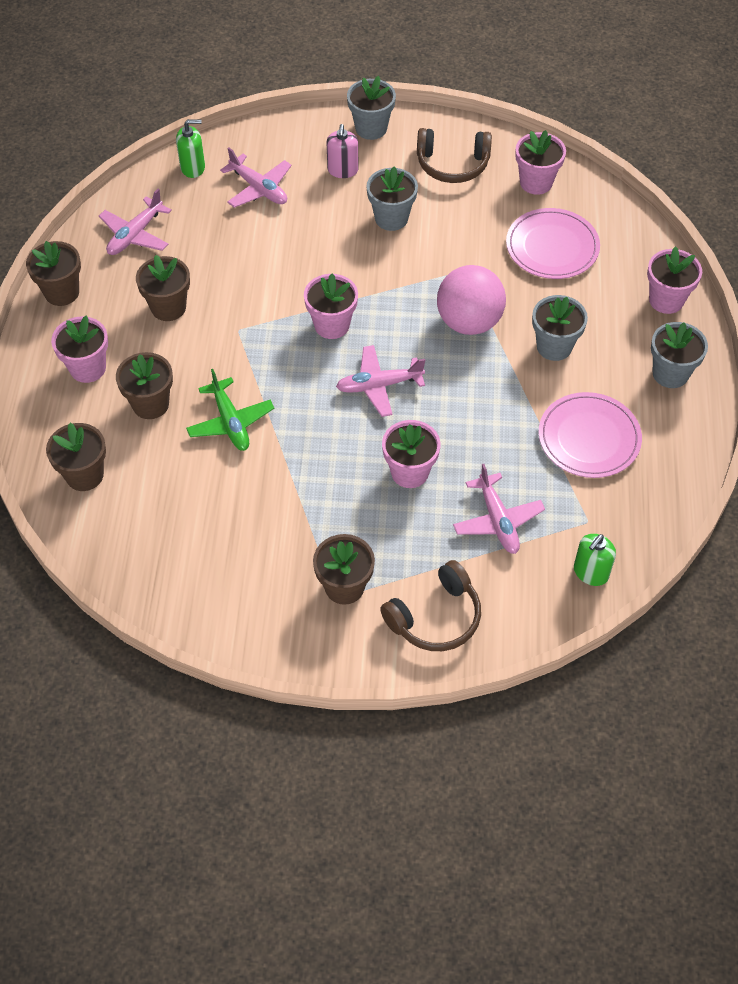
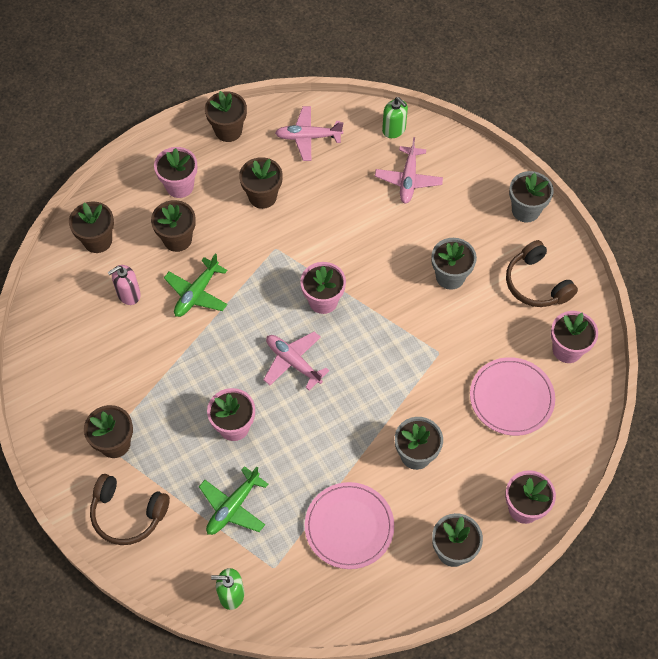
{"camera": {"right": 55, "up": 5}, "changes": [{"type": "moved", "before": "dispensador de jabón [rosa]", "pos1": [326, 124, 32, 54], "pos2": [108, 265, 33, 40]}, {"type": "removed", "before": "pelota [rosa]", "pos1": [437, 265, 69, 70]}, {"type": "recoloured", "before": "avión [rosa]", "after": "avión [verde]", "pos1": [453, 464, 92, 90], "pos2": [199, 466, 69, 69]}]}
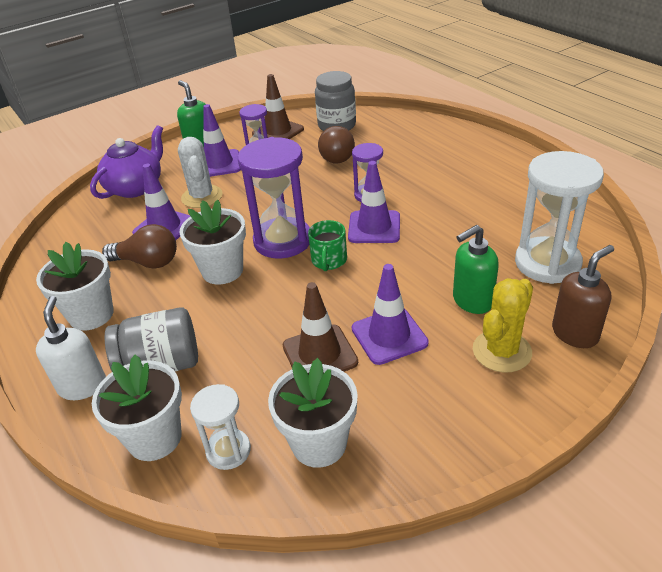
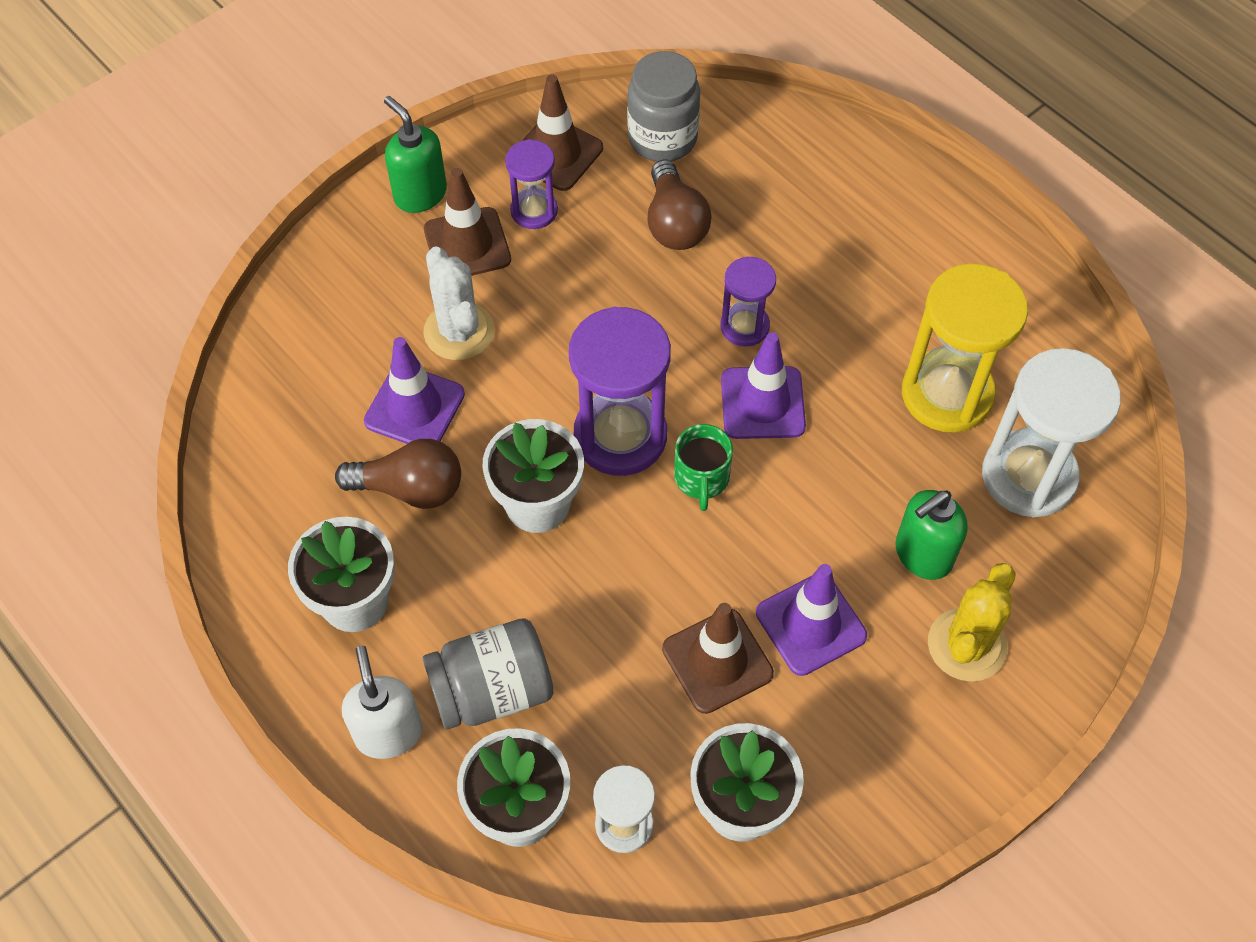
{"camera": {"right": -10, "up": 20}, "changes": [{"type": "removed", "before": "tetera [morado]", "pos1": [90, 125, 73, 74]}, {"type": "recoloured", "before": "cono de tráfico [morado]", "after": "cono de tráfico [marrón]", "pos1": [203, 104, 38, 73], "pos2": [424, 168, 87, 108]}, {"type": "removed", "before": "dispensador de jabón [marrón]", "pos1": [552, 245, 62, 103]}, {"type": "added", "after": "reloj de arena [amarillo]", "pos2": [902, 264, 126, 169]}]}
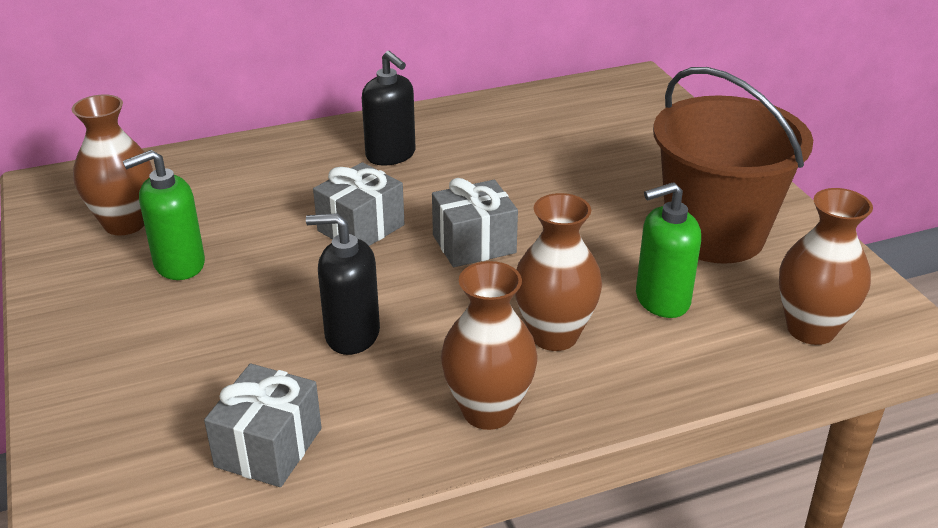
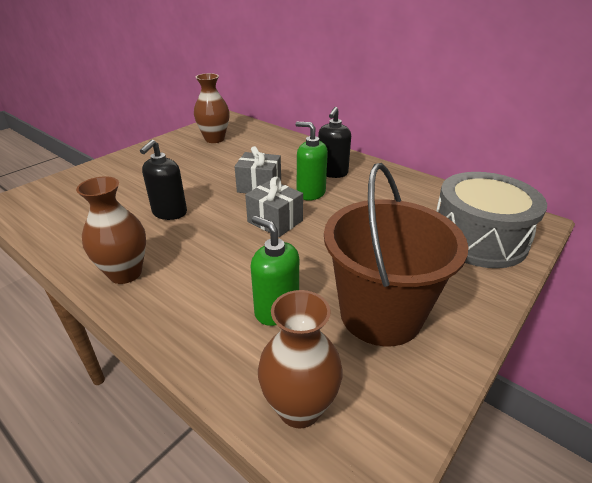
{"camera": {"right": 60, "up": 0}, "changes": [{"type": "moved", "before": "dispensador de jabón [verde]", "pos1": [123, 150, 82, 130], "pos2": [296, 122, 32, 79]}, {"type": "removed", "before": "regalo [gris]", "pos1": [204, 364, 118, 123]}, {"type": "turned", "before": "dispensador de jabón [negro]", "pos1": [306, 213, 74, 142], "pos2": [140, 140, 47, 80], "turn": -135}, {"type": "removed", "before": "florero [marrón]", "pos1": [515, 193, 87, 158]}, {"type": "added", "after": "tambor [gris]", "pos2": [436, 172, 111, 96]}]}
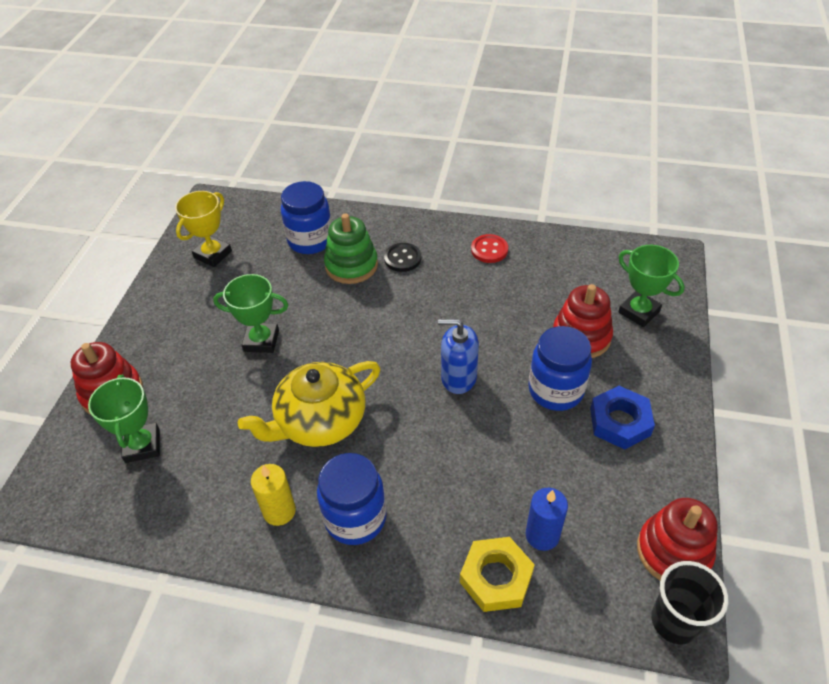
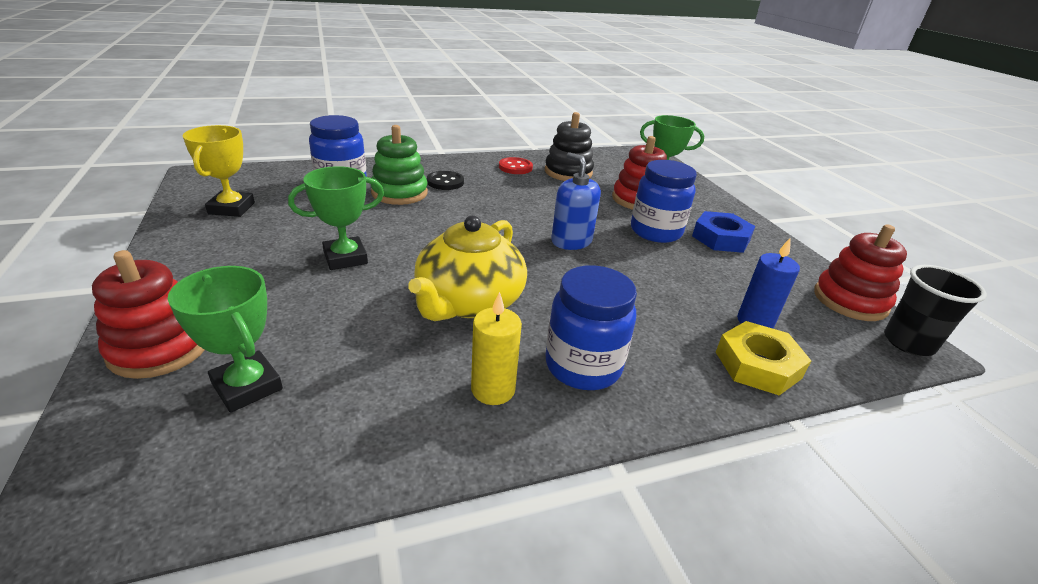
{"camera": {"right": -35, "up": -15}, "changes": [{"type": "turned", "before": "dispensador de jabón [azul]", "pos1": [438, 319, 41, 75], "pos2": [551, 152, 50, 98], "turn": 75}, {"type": "added", "after": "juguete apilable [negro]", "pos2": [545, 112, 49, 69]}]}
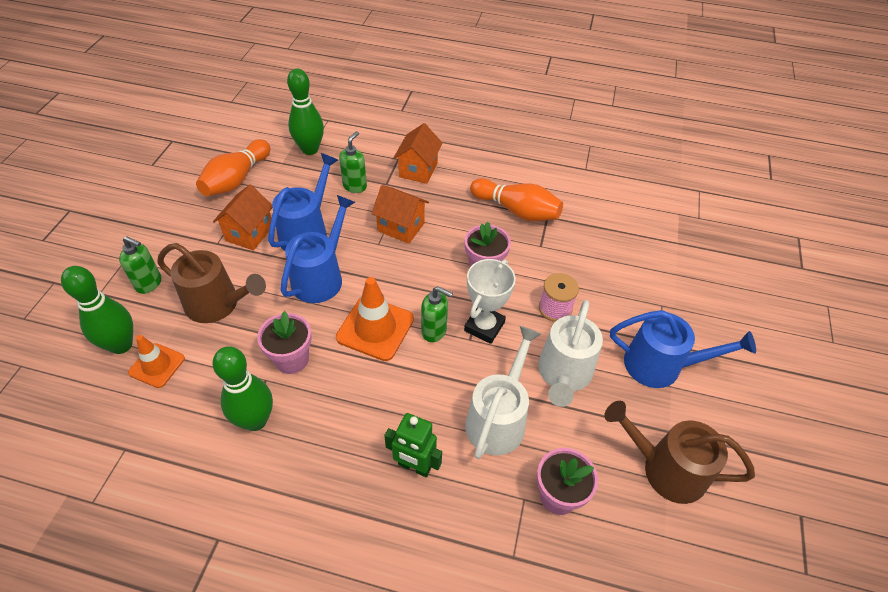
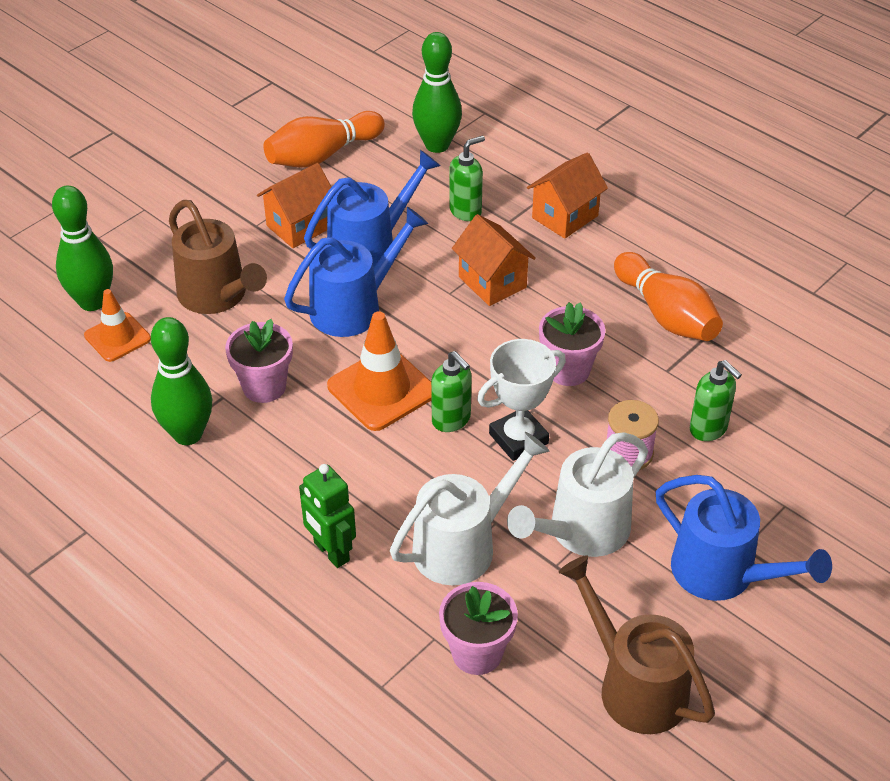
{"camera": {"right": 30, "up": -5}, "changes": [{"type": "moved", "before": "dispensador de jabón [verde]", "pos1": [119, 236, 42, 58], "pos2": [690, 360, 52, 81]}]}
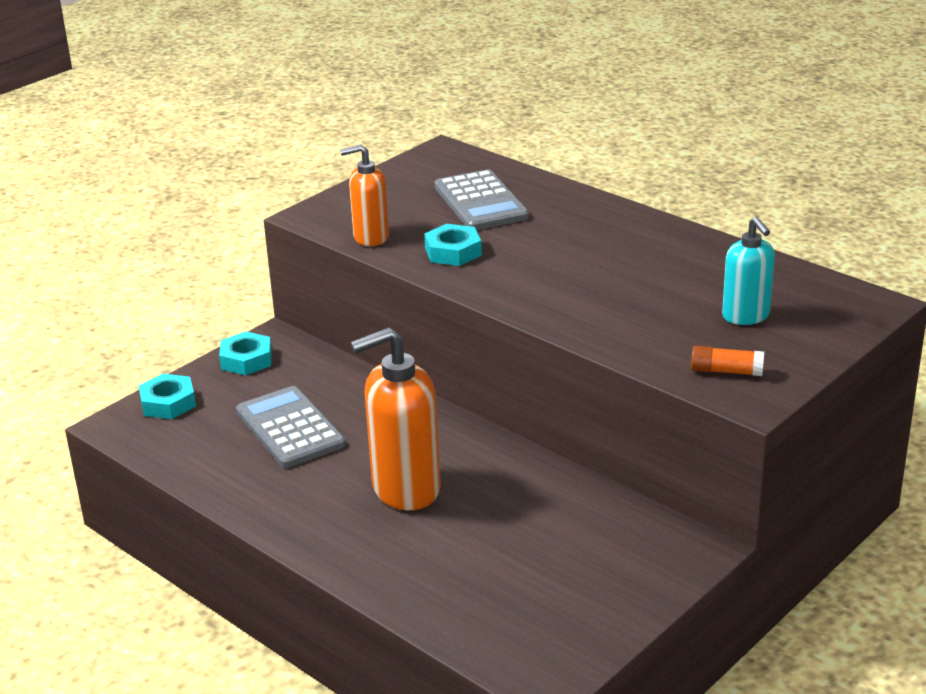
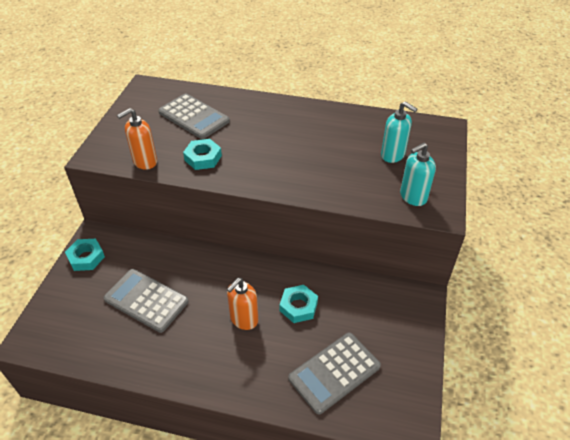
{"camera": {"right": -30, "up": 15}, "changes": [{"type": "moved", "before": "tuerca [turquesa]", "pos1": [139, 374, 57, 45], "pos2": [280, 285, 38, 38]}, {"type": "resized", "before": "dispensador de jabón [naranja]", "pos1": [350, 327, 91, 183], "pos2": [227, 278, 31, 52], "scale": 0.6}, {"type": "replaced", "before": "barra de pegamento [naranja]", "after": "dispensador de jabón [turquesa]", "pos1": [691, 346, 73, 30], "pos2": [400, 143, 36, 63]}, {"type": "added", "after": "calculadora [gris]", "pos2": [288, 333, 93, 82]}]}
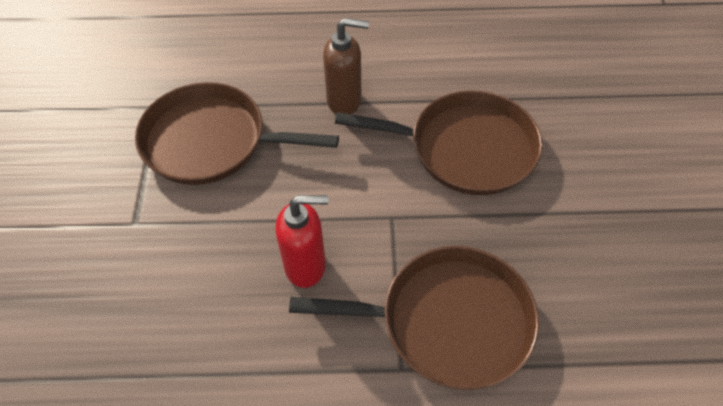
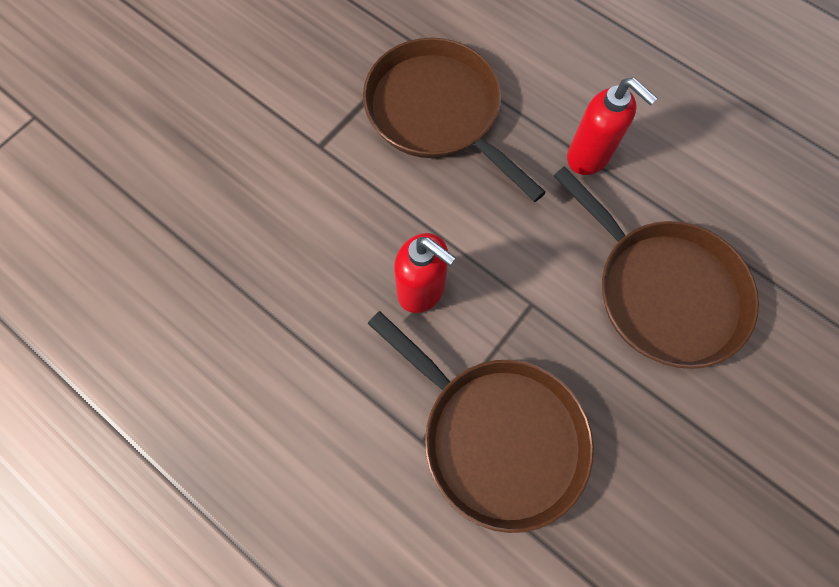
{"camera": {"right": 40, "up": 15}, "changes": [{"type": "recoloured", "before": "dispensador de jabón [marrón]", "after": "dispensador de jabón [rojo]", "pos1": [323, 18, 46, 96], "pos2": [567, 78, 90, 97]}]}
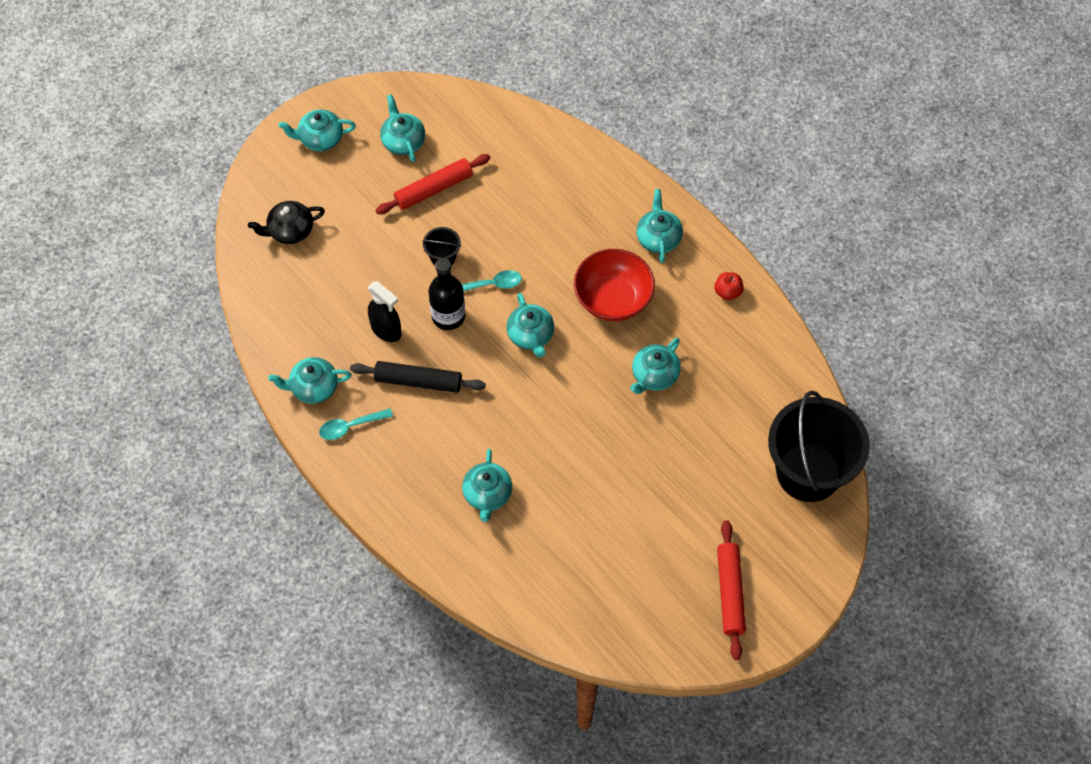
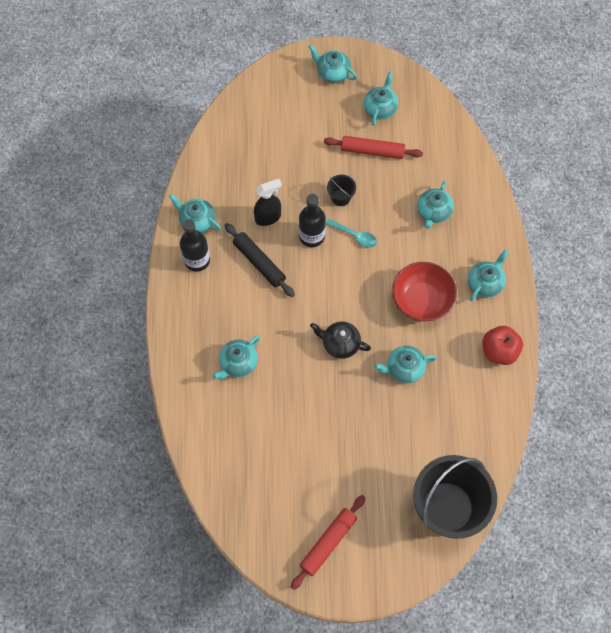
{"camera": {"right": 40, "up": 5}, "changes": [{"type": "moved", "before": "tetera [negro]", "pos1": [248, 201, 77, 43], "pos2": [310, 322, 61, 37]}, {"type": "replaced", "before": "cuchara [turquesa]", "after": "botella [negro]", "pos1": [319, 408, 74, 32], "pos2": [180, 219, 30, 53]}, {"type": "turned", "before": "pulverizador [negro]", "pos1": [368, 281, 33, 61], "pos2": [254, 179, 28, 47], "turn": -105}, {"type": "moved", "before": "tetera [turquesa]", "pos1": [507, 293, 47, 65], "pos2": [417, 180, 37, 49]}, {"type": "resized", "before": "manzana [rojo]", "pos1": [714, 272, 30, 28], "pos2": [483, 326, 40, 39], "scale": 1.69}]}
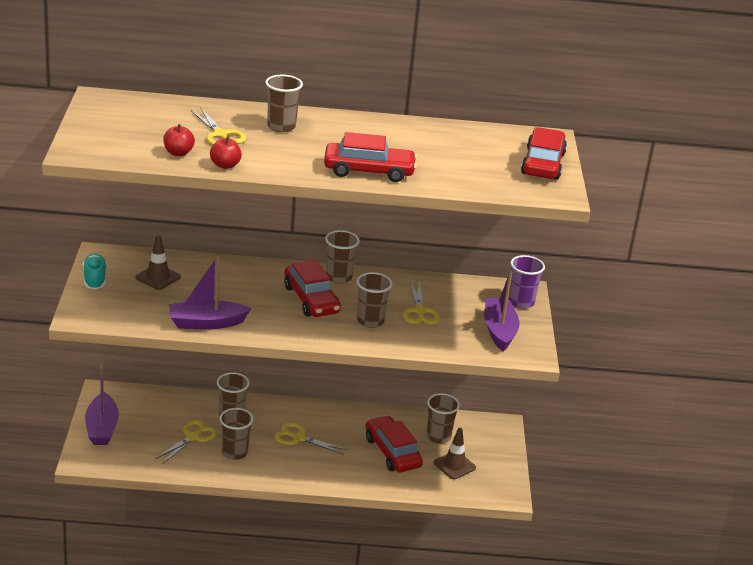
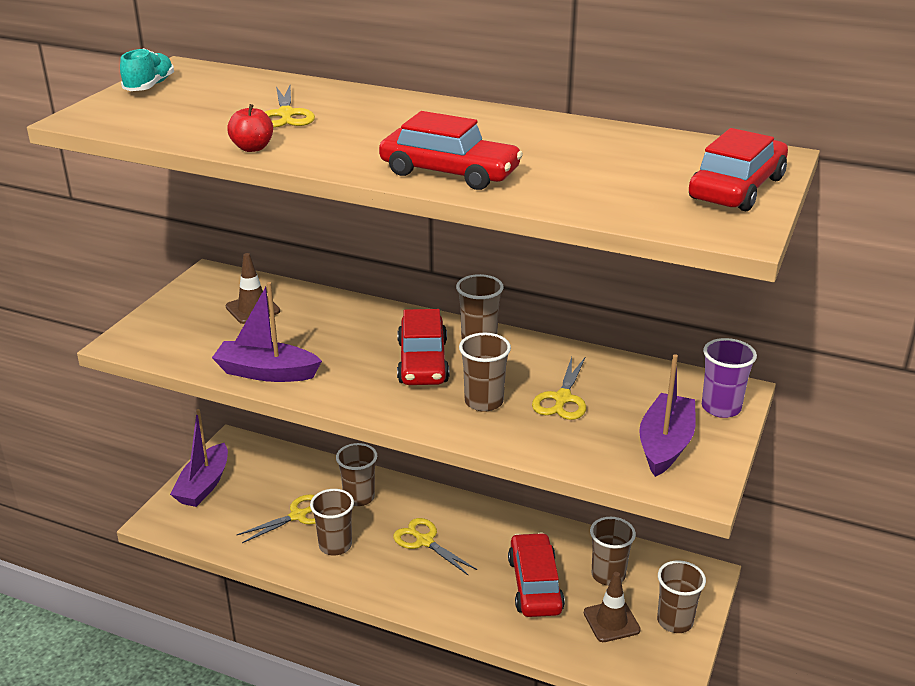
{"camera": {"right": 25, "up": 0}, "changes": [{"type": "moved", "before": "zapato [turquesa]", "pos1": [83, 253, 24, 36], "pos2": [120, 48, 54, 43]}, {"type": "removed", "before": "manzana [rojo]", "pos1": [163, 124, 32, 32]}, {"type": "moved", "before": "vaso [marrón]", "pos1": [265, 75, 38, 57], "pos2": [657, 560, 49, 73]}]}
